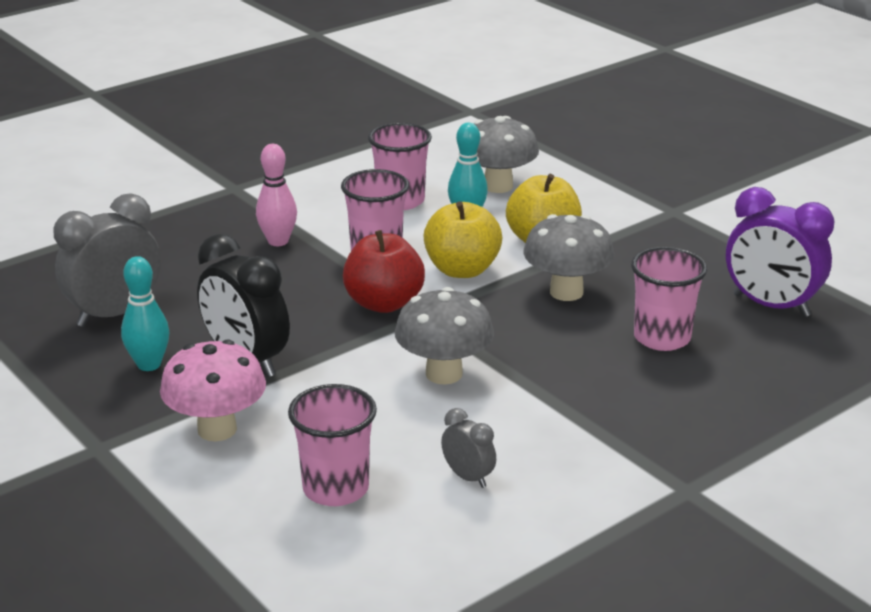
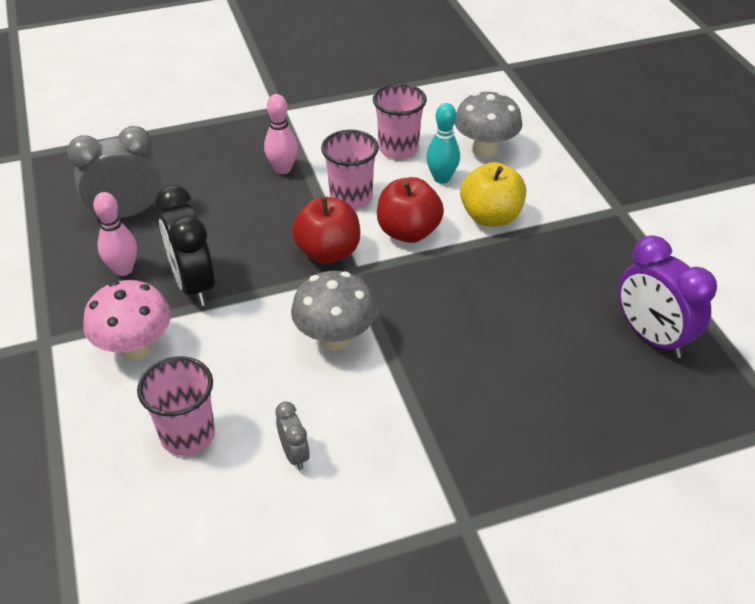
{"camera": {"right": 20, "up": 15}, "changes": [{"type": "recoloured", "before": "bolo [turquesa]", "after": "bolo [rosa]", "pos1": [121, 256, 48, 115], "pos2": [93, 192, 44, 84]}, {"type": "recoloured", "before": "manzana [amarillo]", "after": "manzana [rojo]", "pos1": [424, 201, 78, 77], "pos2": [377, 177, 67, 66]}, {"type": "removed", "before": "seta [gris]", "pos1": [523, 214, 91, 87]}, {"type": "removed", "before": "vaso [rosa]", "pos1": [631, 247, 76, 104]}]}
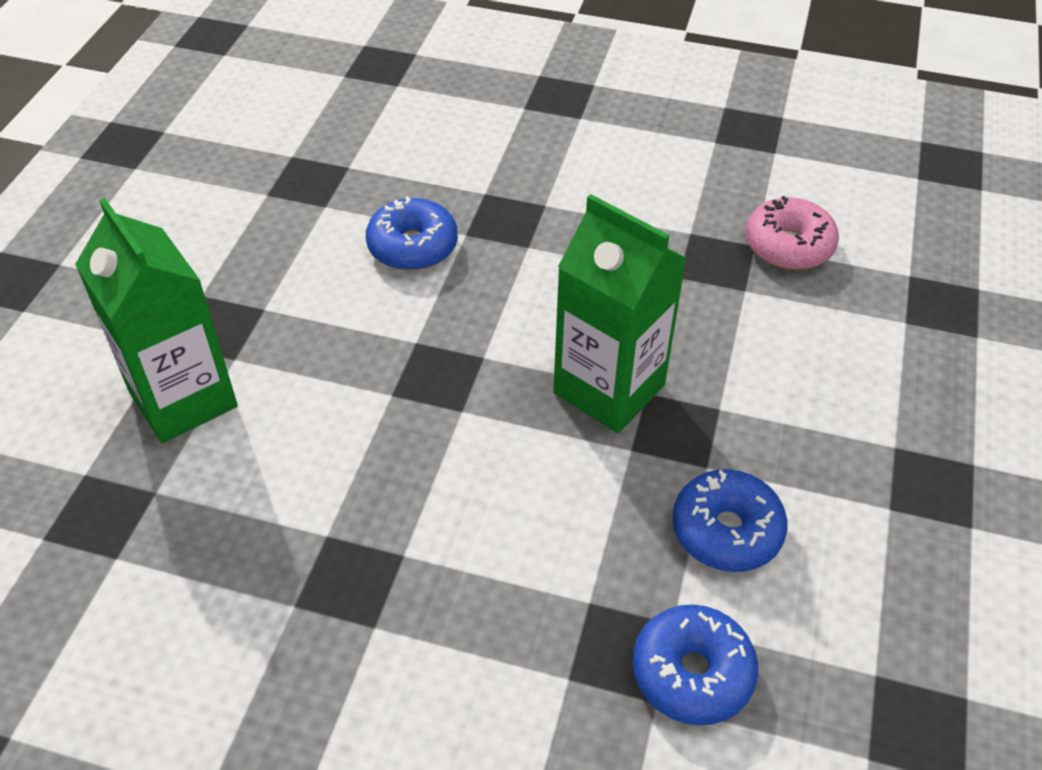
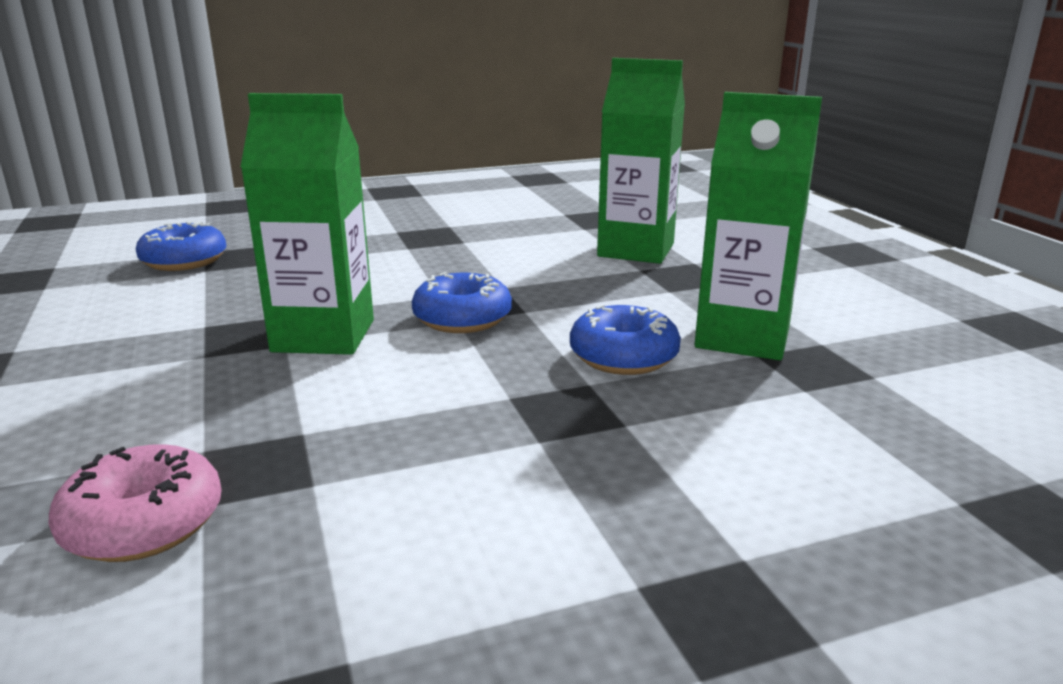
{"camera": {"right": 145, "up": -25}, "changes": [{"type": "moved", "before": "rosquilla [azul]", "pos1": [672, 469, 116, 103], "pos2": [412, 272, 100, 61]}, {"type": "added", "after": "cartón de leche [verde]", "pos2": [695, 92, 127, 268]}]}
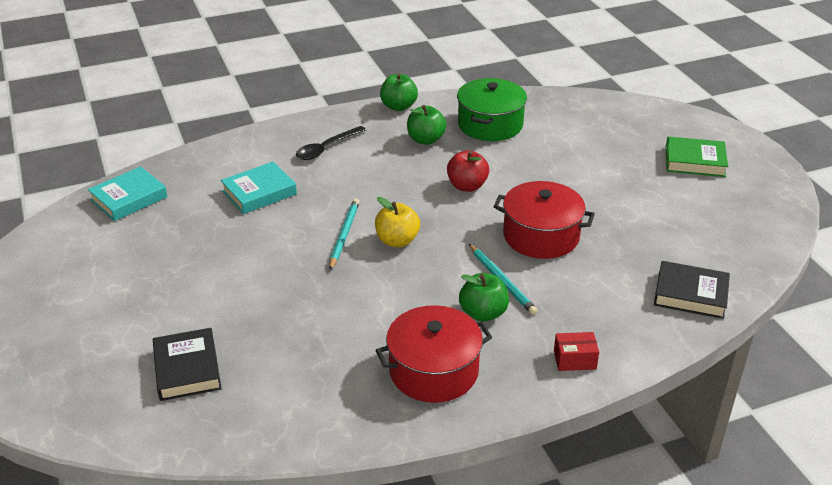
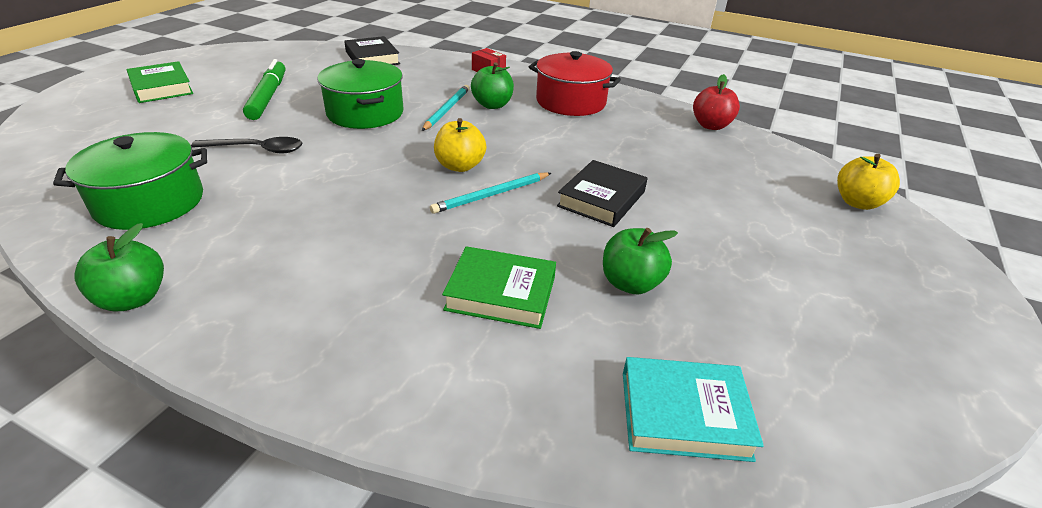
{"camera": {"right": -135, "up": 0}, "changes": [{"type": "moved", "before": "libro [negro]", "pos1": [153, 328, 69, 73], "pos2": [557, 160, 90, 67]}, {"type": "recoloured", "before": "libro [turquesa]", "after": "libro [verde]", "pos1": [221, 162, 76, 52], "pos2": [442, 246, 114, 83]}, {"type": "moved", "before": "cuchara [negro]", "pos1": [296, 126, 70, 34], "pos2": [191, 137, 111, 16]}, {"type": "moved", "before": "manzana [verde]", "pos1": [407, 105, 39, 40], "pos2": [603, 228, 75, 66]}, {"type": "moved", "before": "manzana [rojo]", "pos1": [447, 150, 42, 42], "pos2": [693, 74, 47, 56]}, {"type": "recoloured", "before": "olla [rojo]", "after": "olla [verde]", "pos1": [493, 181, 102, 78], "pos2": [317, 59, 86, 70]}, {"type": "added", "after": "rotulador [verde]", "pos2": [243, 59, 42, 61]}, {"type": "added", "after": "manzana [amarillo]", "pos2": [837, 154, 63, 56]}]}
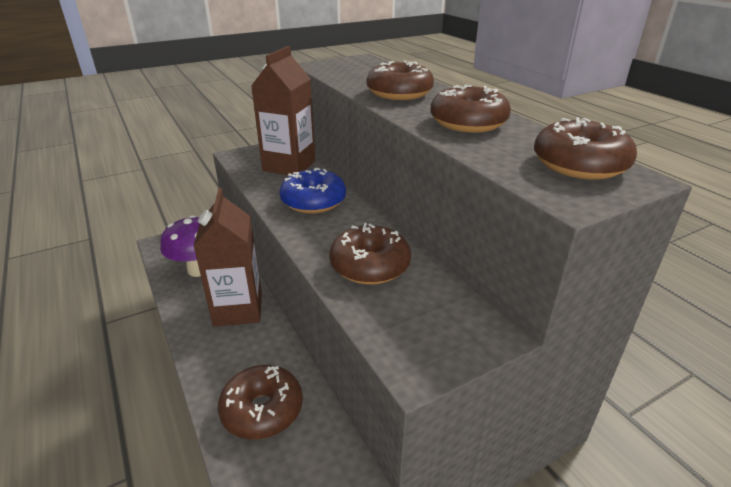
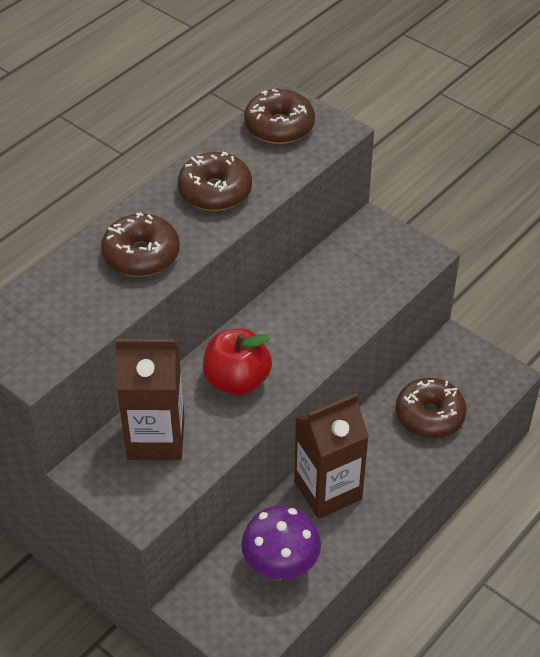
{"camera": {"right": -110, "up": 15}, "changes": [{"type": "replaced", "before": "rosquilla [azul]", "after": "manzana [rojo]", "pos1": [279, 168, 67, 46], "pos2": [203, 328, 69, 68]}, {"type": "removed", "before": "rosquilla [marrón]", "pos1": [329, 223, 82, 62]}]}
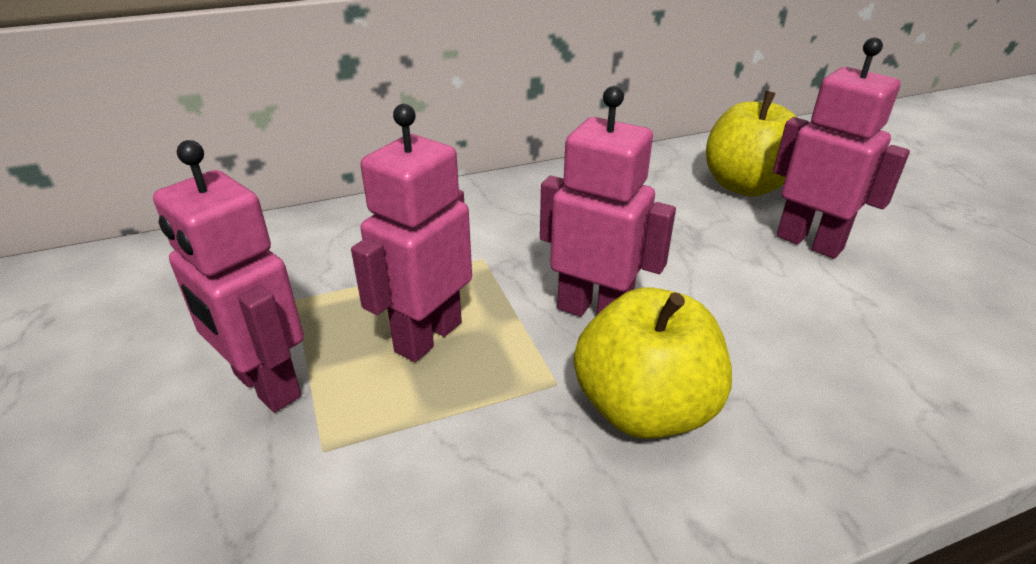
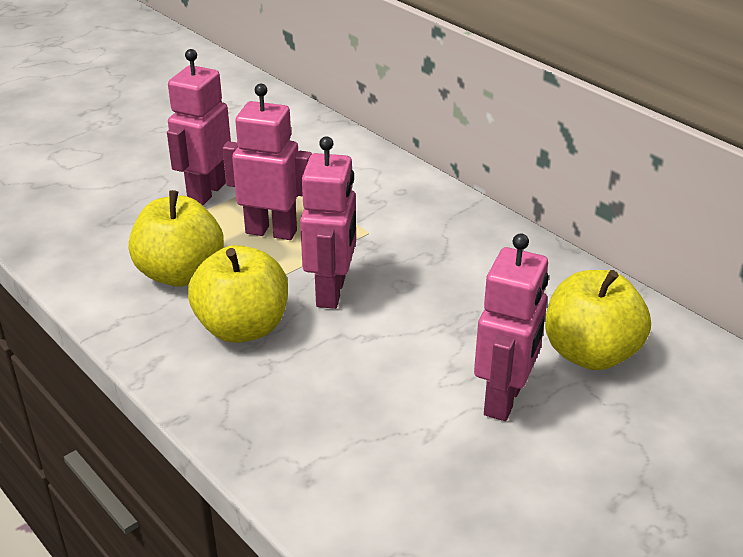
{"camera": {"right": 70, "up": 0}, "changes": [{"type": "added", "after": "manzana [amarillo]", "pos2": [129, 190, 95, 97]}]}
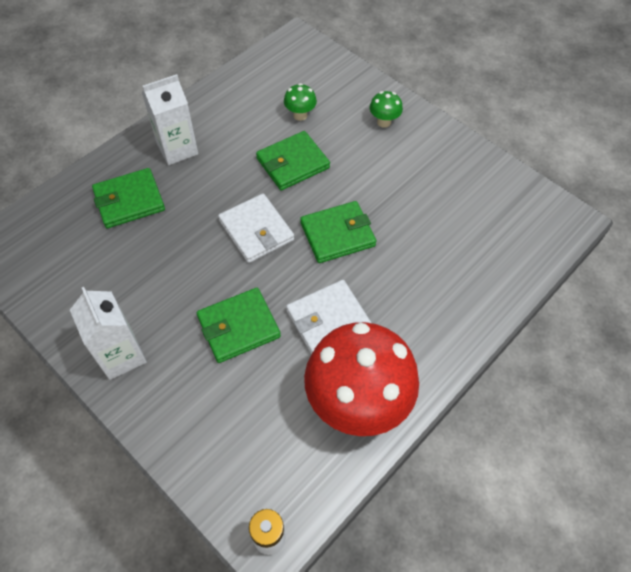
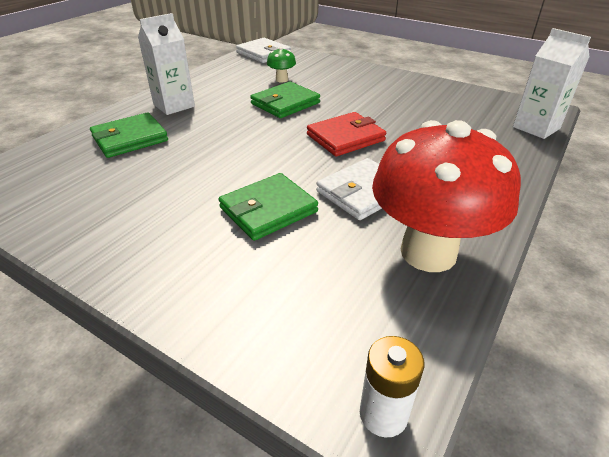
{"camera": {"right": -10, "up": -20}, "changes": [{"type": "moved", "before": "cartón de leche [blanco]", "pos1": [70, 287, 77, 93], "pos2": [513, 28, 78, 111]}, {"type": "moved", "before": "cartera [blanco]", "pos1": [218, 194, 76, 69], "pos2": [236, 38, 55, 25]}, {"type": "recoloured", "before": "cartera [verde]", "after": "cartera [rojo]", "pos1": [300, 201, 76, 62], "pos2": [307, 112, 79, 44]}, {"type": "removed", "before": "seta [verde]", "pos1": [370, 91, 33, 37]}]}
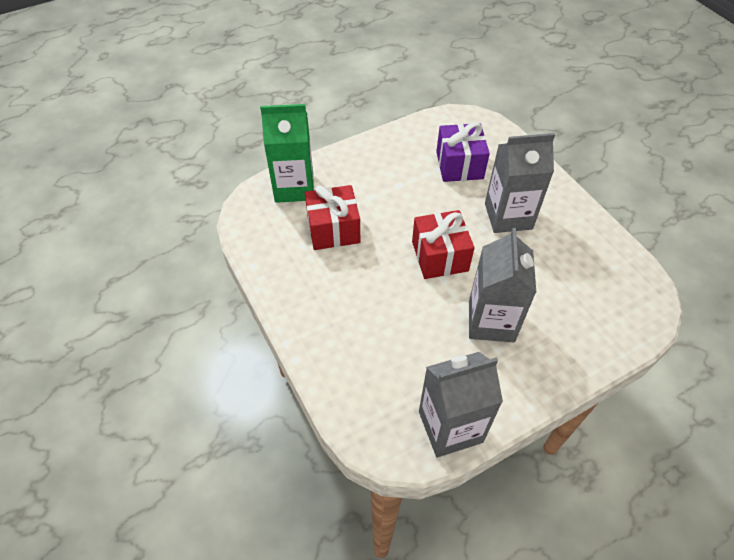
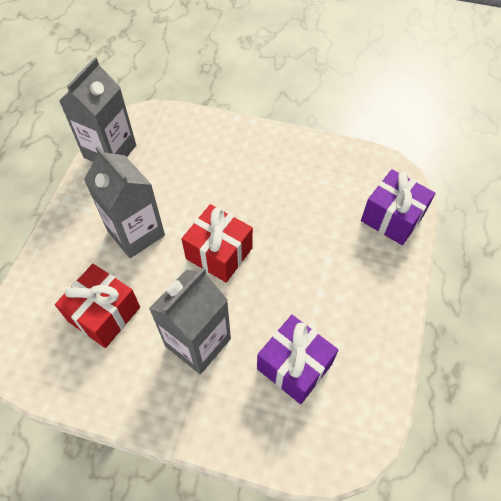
{"camera": {"right": 135, "up": 5}, "changes": [{"type": "replaced", "before": "cartón de leche [verde]", "after": "regalo [morado]", "pos1": [260, 104, 54, 99], "pos2": [361, 169, 74, 76]}, {"type": "moved", "before": "regalo [rojo]", "pos1": [305, 185, 55, 65], "pos2": [55, 264, 85, 84]}]}
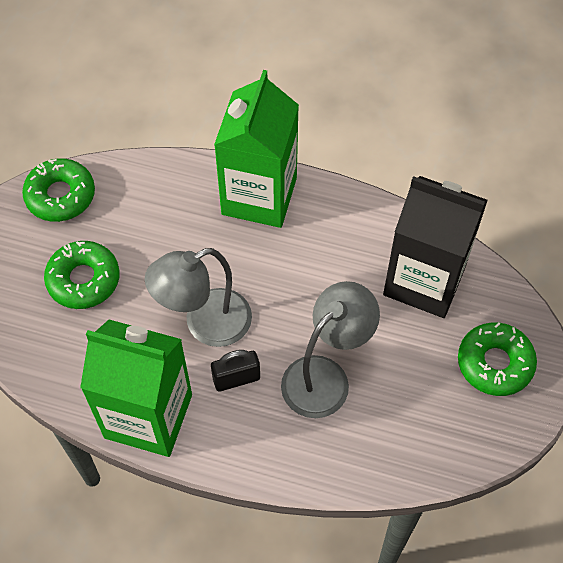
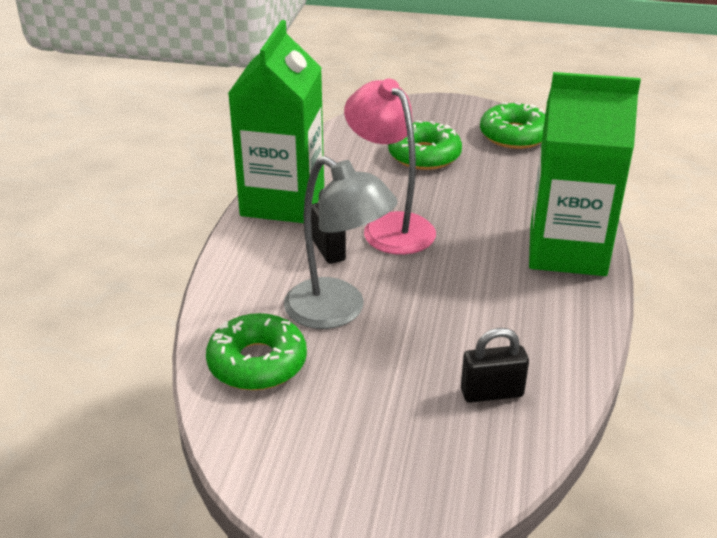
{"camera": {"right": 85, "up": -25}, "changes": [{"type": "recoloured", "before": "lámpara [gris]", "after": "lámpara [rosa]", "pos1": [145, 248, 107, 99], "pos2": [344, 79, 92, 176]}, {"type": "replaced", "before": "cartón de leche [negro]", "after": "candado [negro]", "pos1": [383, 176, 105, 142], "pos2": [461, 328, 68, 75]}, {"type": "moved", "before": "rosquilla [verde]", "pos1": [458, 322, 79, 74], "pos2": [206, 313, 101, 77]}]}
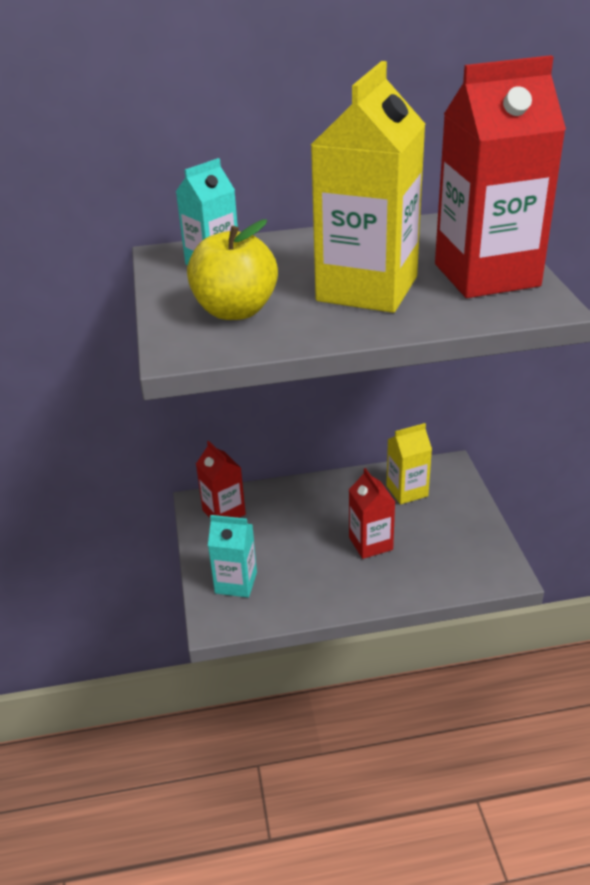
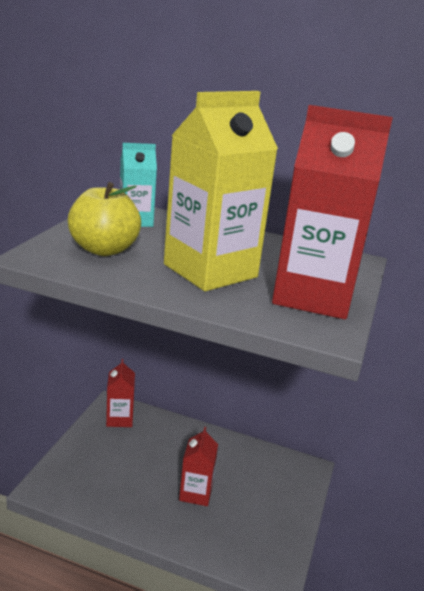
{"camera": {"right": 25, "up": -10}, "changes": [{"type": "removed", "before": "cartón de leche [turquesa]", "pos1": [208, 515, 49, 83]}, {"type": "removed", "before": "cartón de leche [amarillo]", "pos1": [386, 423, 46, 81]}]}
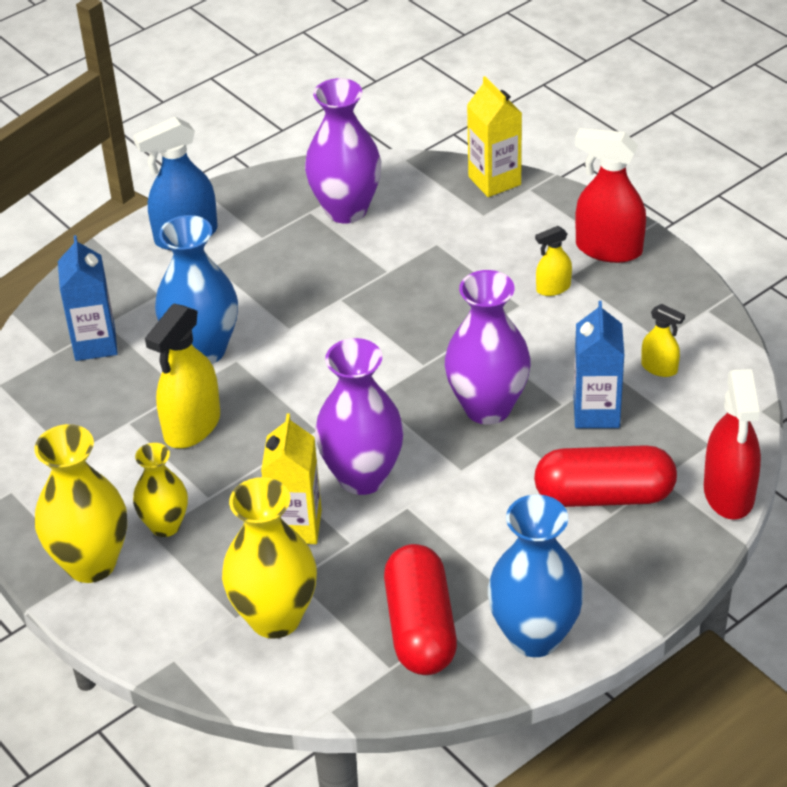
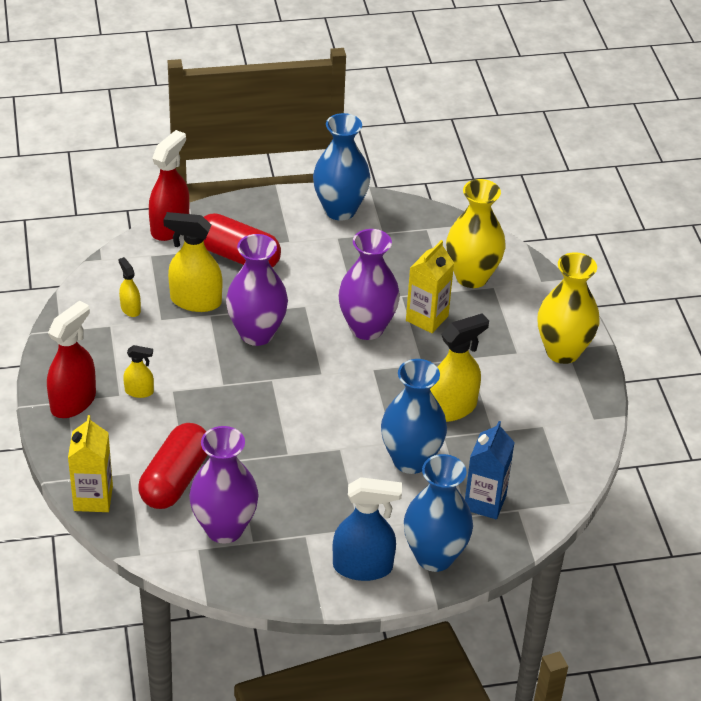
{"camera": {"right": -155, "up": 0}, "changes": [{"type": "removed", "before": "florero [amarillo]", "pos1": [133, 443, 55, 94]}, {"type": "moved", "before": "cápsula [rojo]", "pos1": [384, 544, 73, 131], "pos2": [138, 423, 70, 86]}, {"type": "replaced", "before": "cartón de leche [azul]", "after": "pulverizador [amarillo]", "pos1": [574, 301, 50, 127], "pos2": [163, 212, 59, 100]}, {"type": "turned", "before": "pulverizador [rojo]", "pos1": [575, 128, 71, 135], "pos2": [47, 300, 49, 118], "turn": -105}, {"type": "added", "after": "florero [azul]", "pos2": [404, 454, 69, 118]}]}
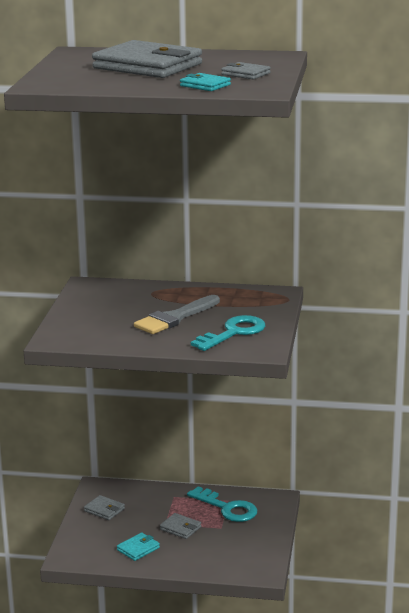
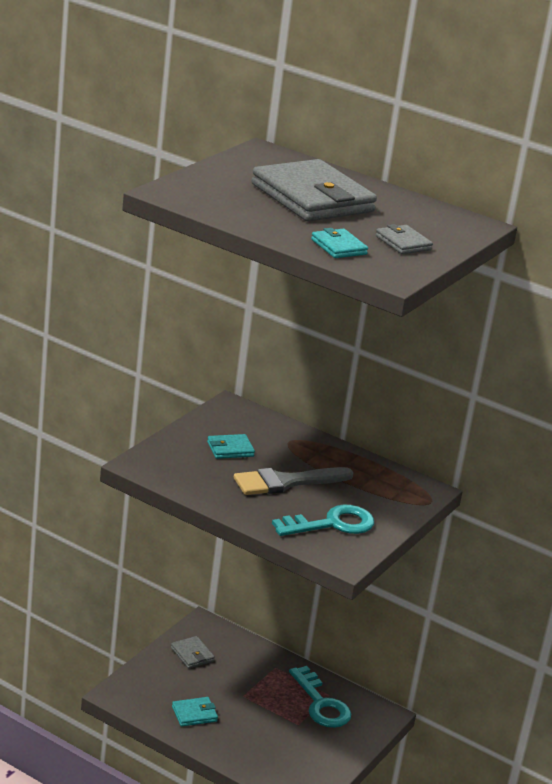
{"camera": {"right": 20, "up": 5}, "changes": [{"type": "removed", "before": "cartera [gris]", "pos1": [160, 513, 41, 26]}, {"type": "added", "after": "cartera [turquesa]", "pos2": [207, 434, 48, 25]}]}
